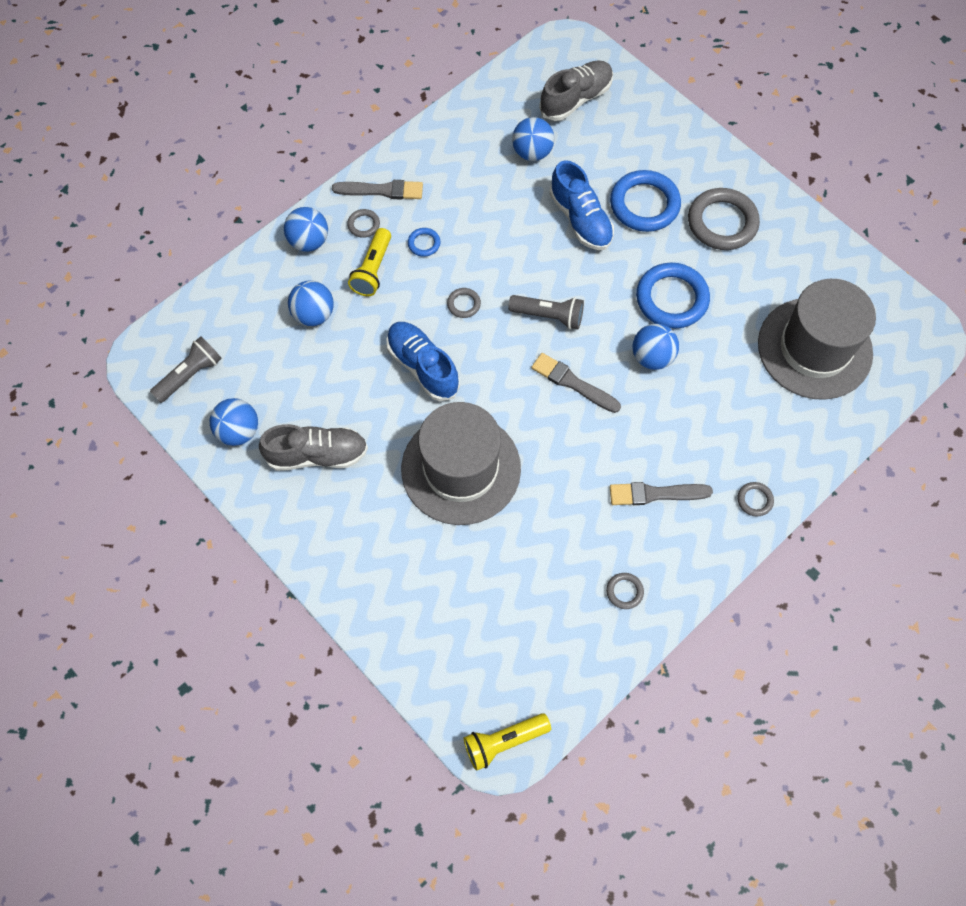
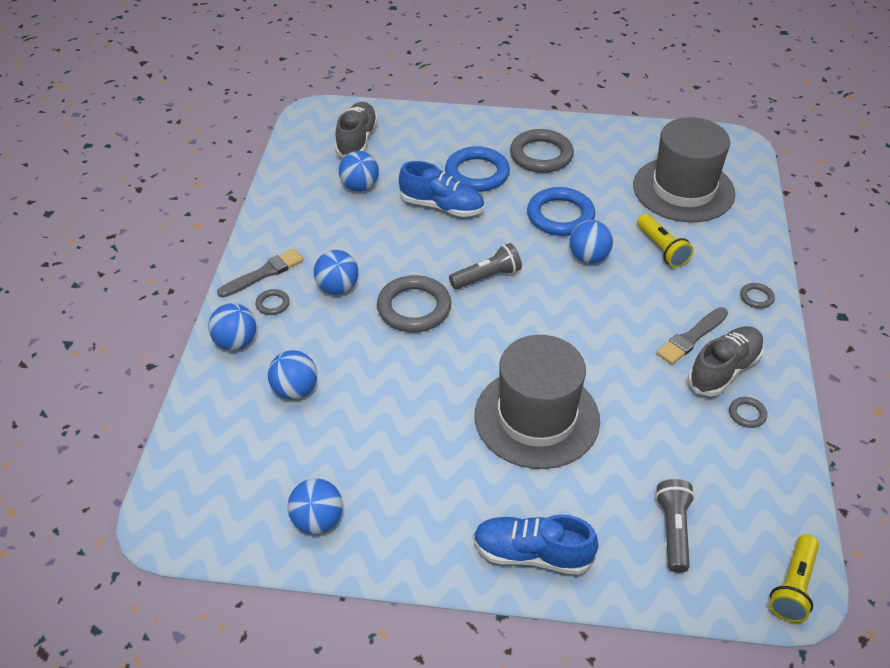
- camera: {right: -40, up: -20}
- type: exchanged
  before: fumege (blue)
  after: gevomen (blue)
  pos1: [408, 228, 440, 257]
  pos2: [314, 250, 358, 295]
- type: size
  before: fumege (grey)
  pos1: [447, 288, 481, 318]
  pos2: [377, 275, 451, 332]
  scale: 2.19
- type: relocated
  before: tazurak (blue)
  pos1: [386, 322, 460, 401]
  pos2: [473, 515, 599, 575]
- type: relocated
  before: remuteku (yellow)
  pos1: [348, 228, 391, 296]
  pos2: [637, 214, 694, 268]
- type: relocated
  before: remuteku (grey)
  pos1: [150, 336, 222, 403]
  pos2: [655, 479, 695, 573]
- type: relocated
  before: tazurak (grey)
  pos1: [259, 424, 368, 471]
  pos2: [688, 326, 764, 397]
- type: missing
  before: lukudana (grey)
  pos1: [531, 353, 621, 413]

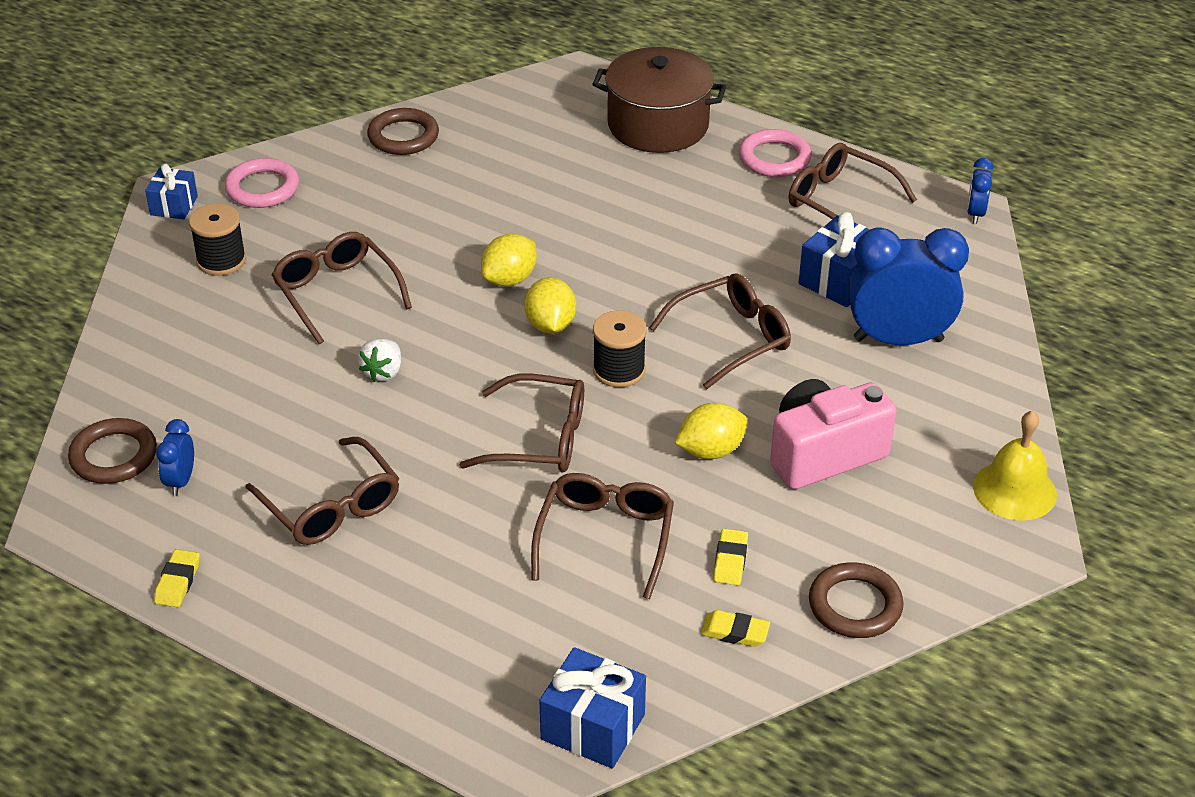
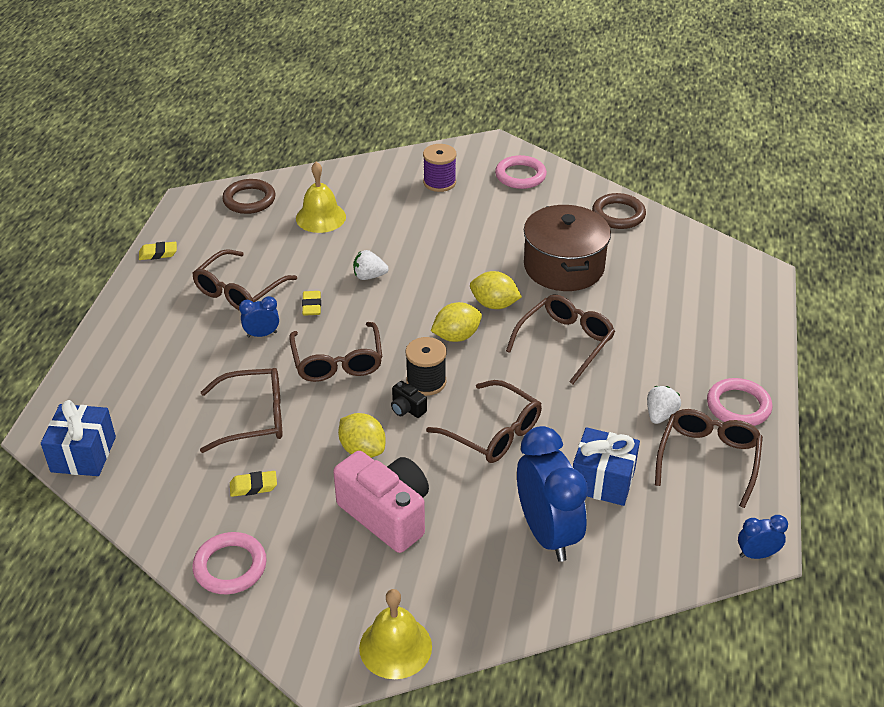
- camera: {right: 70, up: 0}
- type: colour
  before: fumege (brown)
  after: fumege (pink)
  pos1: [809, 562, 904, 638]
  pos2: [192, 532, 267, 594]
- type: relocated
  before: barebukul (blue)
  pos1: [156, 419, 194, 496]
  pos2: [239, 296, 279, 337]
- type: appeared
  after: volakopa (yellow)
  pos2: [296, 162, 346, 233]
- type: relocated
  before: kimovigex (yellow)
  pos1: [701, 610, 770, 647]
  pos2: [302, 291, 321, 316]
- type: appeared
  after: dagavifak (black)
  pos2: [391, 381, 427, 418]
- type: colour
  before: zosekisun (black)
  after: zosekisun (purple)
  pos1: [189, 203, 246, 276]
  pos2: [423, 144, 457, 192]
- type: relocated
  before: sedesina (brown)
  pos1: [272, 232, 412, 344]
  pos2: [506, 295, 615, 384]
- type: relocated
  before: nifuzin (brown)
  pos1: [592, 47, 726, 153]
  pos2: [524, 205, 611, 291]
- type: appeared
  after: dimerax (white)
  pos2: [647, 386, 681, 424]
- type: missing
  before: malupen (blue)
  pos1: [145, 164, 198, 219]

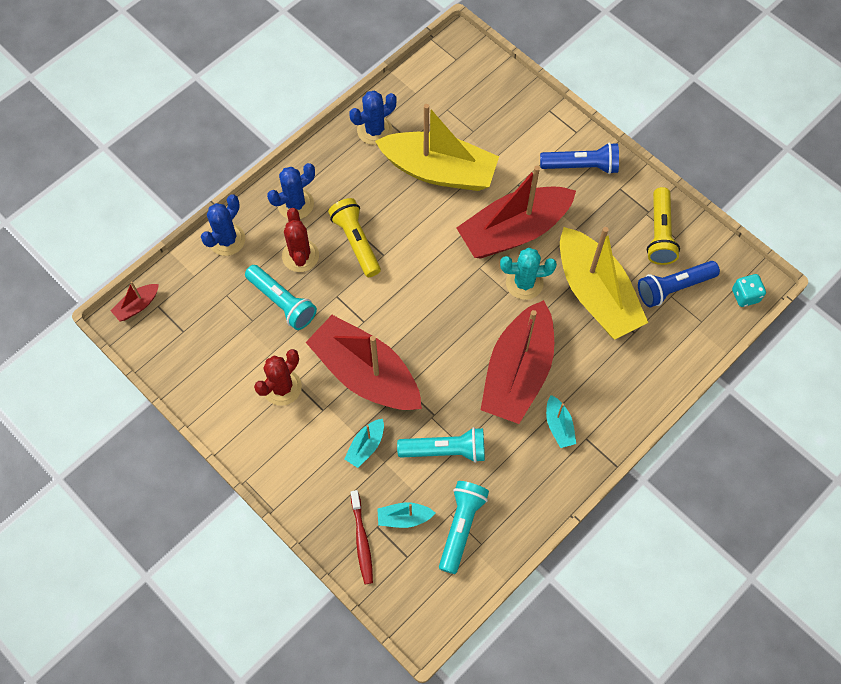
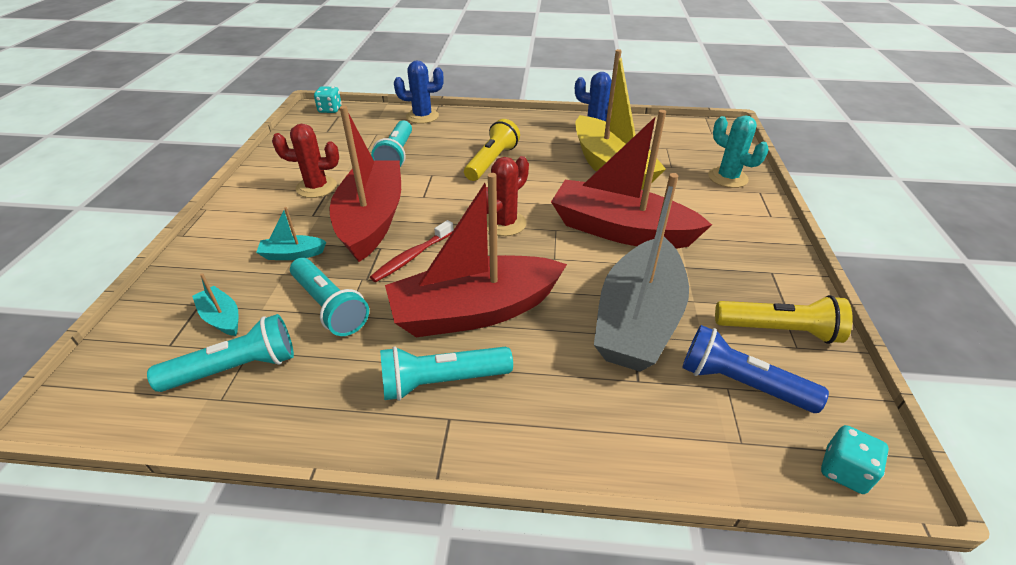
- camera: {right: 50, up: -25}
- type: exchanged
  before: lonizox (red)
  after: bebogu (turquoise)
  pos1: [111, 281, 159, 321]
  pos2: [314, 86, 342, 113]
- type: relocated
  before: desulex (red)
  pos1: [351, 490, 373, 584]
  pos2: [370, 220, 454, 282]
- type: exchanged
  before: lonizox (turquoise)
  after: remuteku (turquoise)
  pos1: [546, 395, 576, 448]
  pos2: [380, 346, 513, 401]
- type: relocated
  before: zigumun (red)
  pos1: [282, 208, 319, 272]
  pos2: [486, 156, 529, 236]
- type: colour
  before: lonizox (yellow)
  after: lonizox (grey)
  pos1: [560, 227, 648, 340]
  pos2: [594, 173, 689, 372]
- type: relocated
  before: zigumun (turquoise)
  pos1: [500, 248, 557, 300]
  pos2: [708, 115, 769, 188]
- type: spun
  before: remuteku (yellow)
  pos1: [647, 187, 680, 265]
  pos2: [715, 295, 853, 344]
  turn: -135
- type: missing
  before: zigumun (blue)
  pos1: [267, 163, 315, 219]
- type: missing
  before: remuteku (blue)
  pos1: [540, 142, 619, 174]

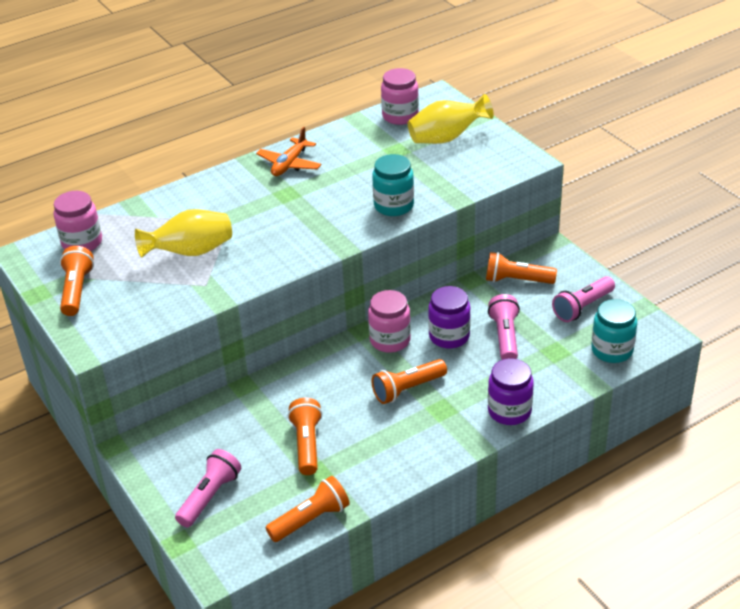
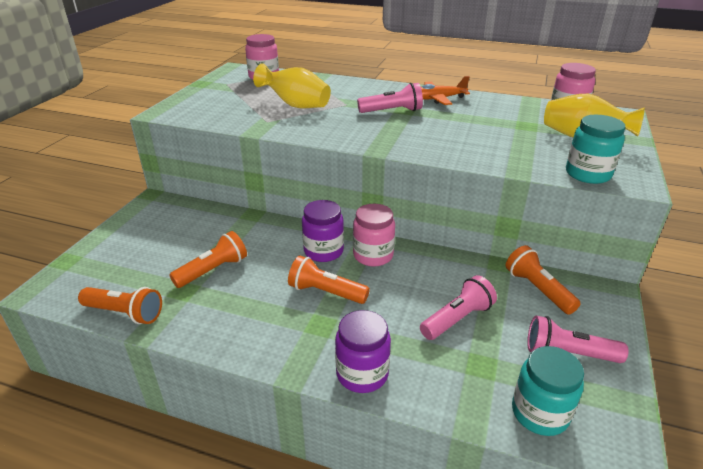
- camera: {right: 50, up: -5}
- type: relocated
  before: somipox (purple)
  pos1: [428, 286, 471, 349]
  pos2: [302, 200, 344, 262]
- type: relocated
  before: remuteku (pink)
  pos1: [175, 449, 241, 527]
  pos2: [357, 83, 423, 113]
- type: relocated
  before: somipox (turquoise)
  pos1: [372, 154, 414, 216]
  pos2: [566, 115, 626, 184]
- type: missing
  before: remuteku (orange)
  pos1: [60, 246, 94, 316]

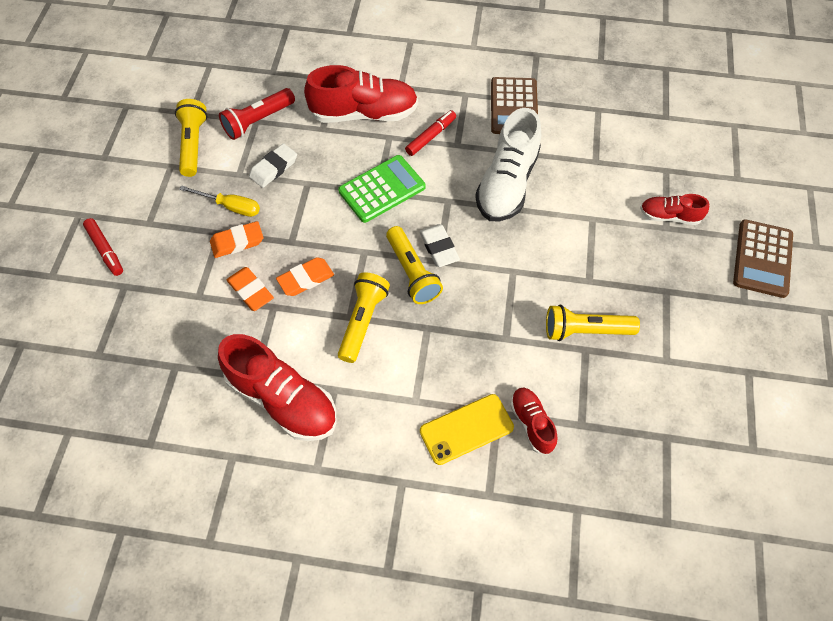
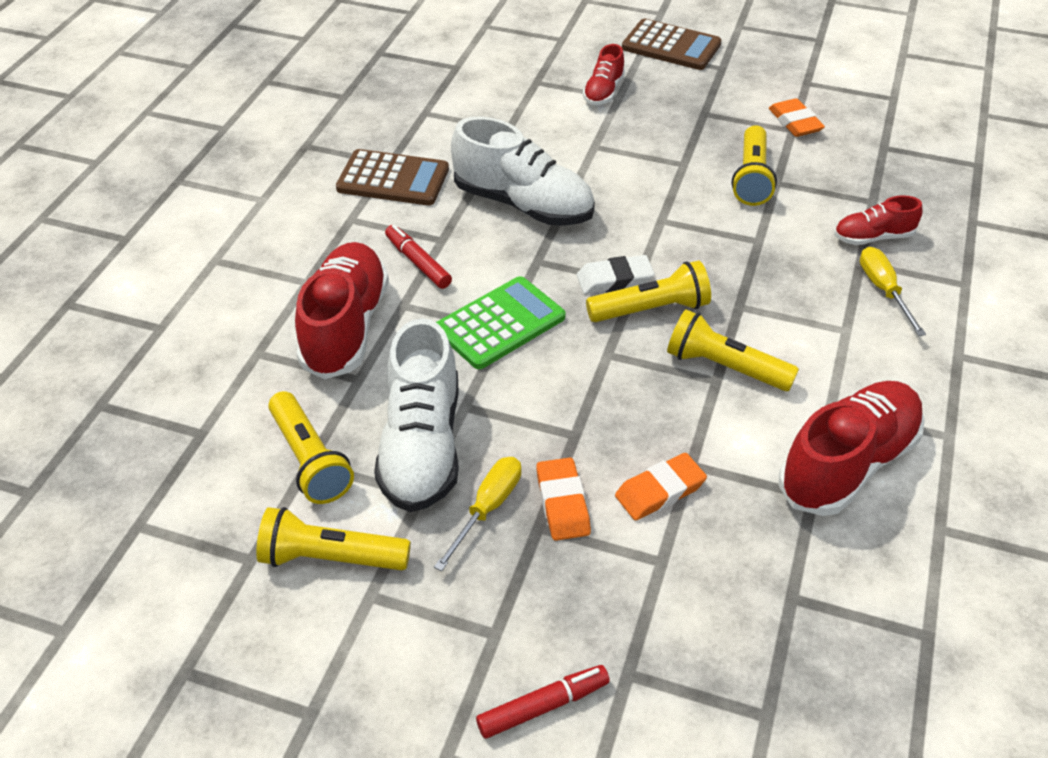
- camera: {right: -80, up: -15}
- type: colour
  before: remuteku (red)
  after: remuteku (yellow)
  pos1: [219, 88, 295, 140]
  pos2: [268, 391, 354, 504]
- type: exchanged
  before: kimovigex (white)
  after: tazurak (white)
  pos1: [249, 143, 297, 188]
  pos2: [374, 318, 459, 512]
- type: spun
  before: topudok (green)
  pos1: [338, 155, 426, 223]
  pos2: [436, 276, 565, 369]
  turn: 75
- type: relocated
  before: kimovigex (orange)
  pos1: [276, 257, 334, 296]
  pos2: [769, 98, 825, 137]
- type: exchanged
  before: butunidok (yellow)
  after: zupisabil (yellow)
  pos1: [420, 394, 514, 465]
  pos2: [860, 247, 926, 336]

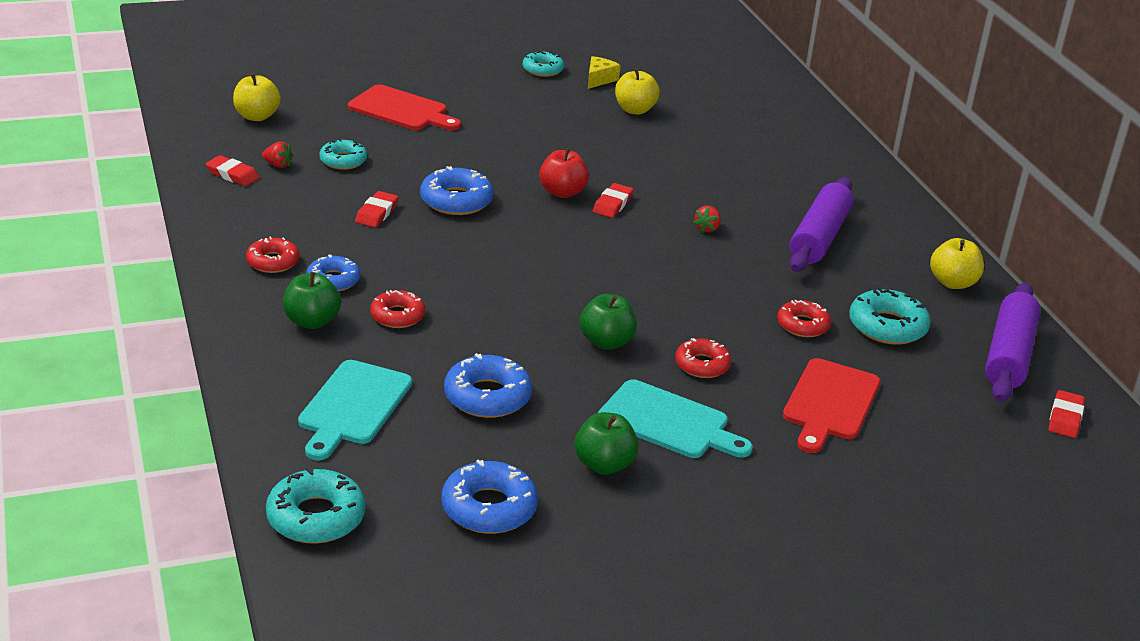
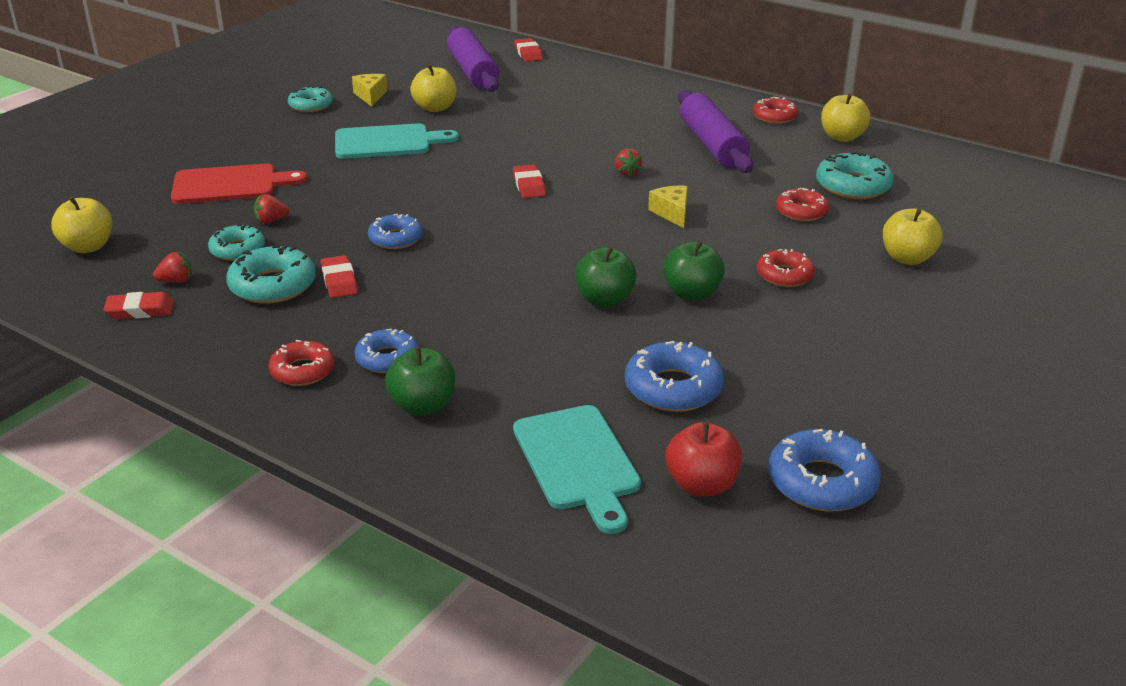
- camera: {right: -35, up: 0}
- type: relocated
  before: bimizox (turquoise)
  pos1: [266, 467, 366, 544]
  pos2: [226, 245, 316, 304]
- type: appeared
  after: dimerax (red)
  pos2: [254, 194, 289, 223]
- type: relocated
  before: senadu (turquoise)
  pos1: [598, 379, 753, 458]
  pos2: [335, 123, 459, 159]
- type: size
  before: bimizox (blue)
  pos1: [420, 166, 494, 215]
  pos2: [368, 214, 423, 249]
  scale: 0.67
- type: relocated
  before: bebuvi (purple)
  pos1: [985, 283, 1040, 402]
  pos2: [447, 26, 499, 92]
- type: relocated
  before: kimovigex (red)
  pos1: [1048, 390, 1085, 438]
  pos2: [514, 38, 543, 62]
- type: relocated
  before: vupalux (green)
  pos1: [574, 412, 639, 475]
  pos2: [575, 247, 637, 307]
- type: appeared
  after: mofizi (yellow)
  pos2: [648, 186, 688, 228]
- type: relocated
  before: vupalux (red)
  pos1: [539, 148, 589, 198]
  pos2: [665, 422, 742, 496]
- type: relocated
  before: bimizox (red)
  pos1: [370, 290, 425, 328]
  pos2: [753, 97, 798, 124]
- type: exchanged
  before: senadu (red)
  after: vupalux (yellow)
  pos1: [783, 358, 880, 453]
  pos2: [883, 208, 943, 265]

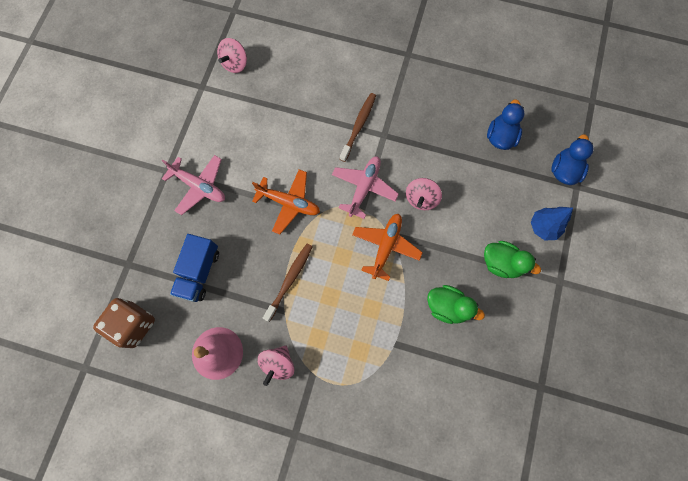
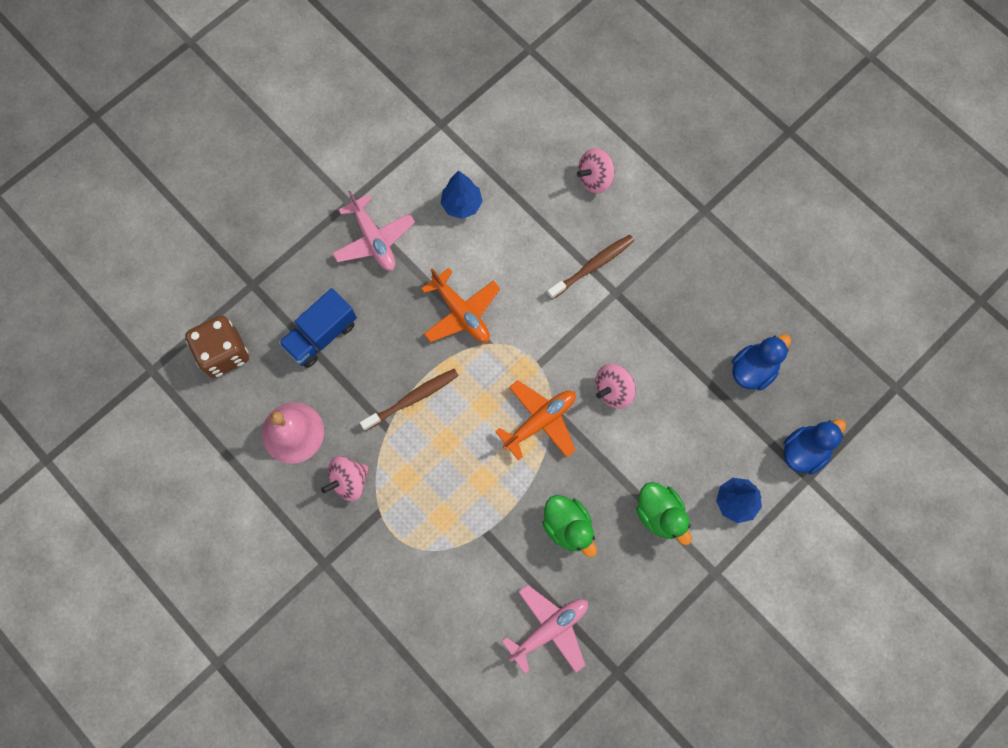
- camera: {right: 30, up: 0}
- type: appeared
  after: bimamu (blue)
  pos2: [441, 171, 483, 219]
- type: relocated
  before: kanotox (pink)
  pos1: [332, 156, 399, 219]
  pos2: [502, 585, 588, 674]
- type: relocated
  before: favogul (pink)
  pos1: [217, 38, 247, 73]
  pos2: [577, 148, 615, 193]

